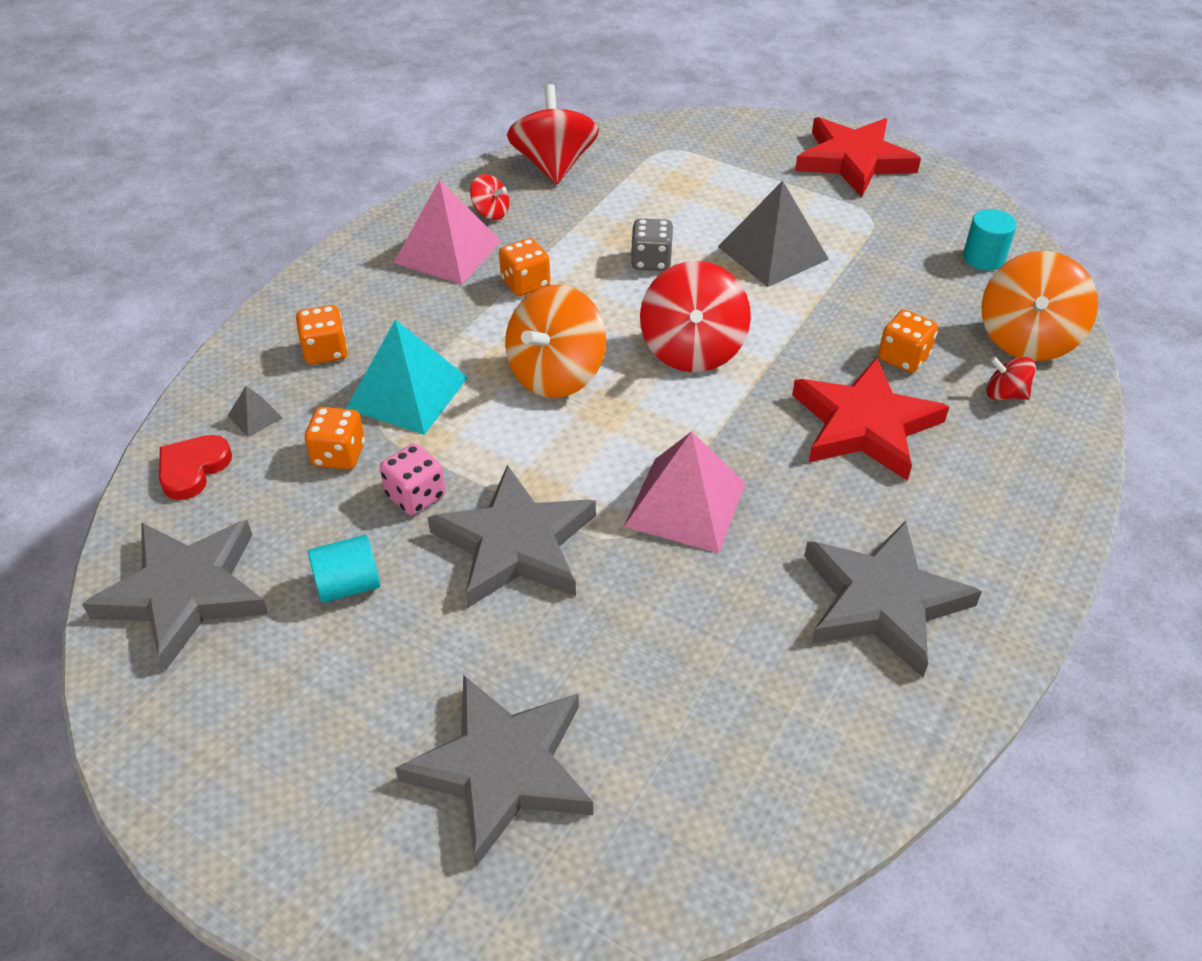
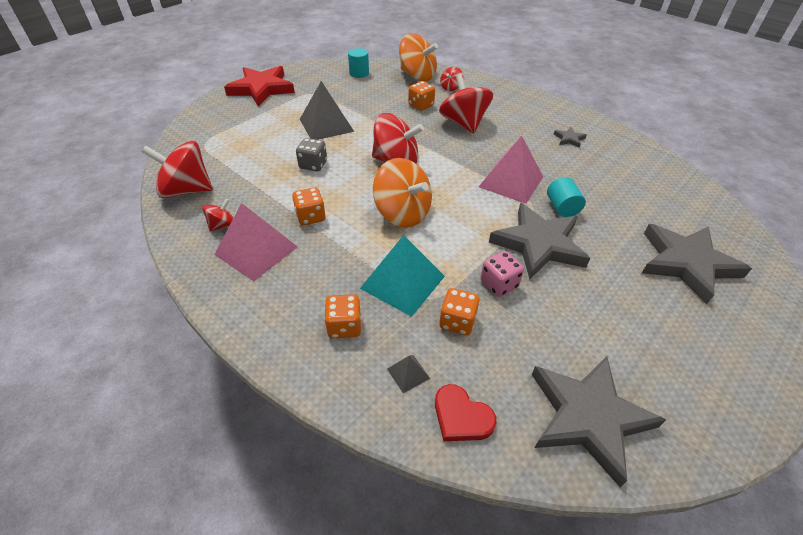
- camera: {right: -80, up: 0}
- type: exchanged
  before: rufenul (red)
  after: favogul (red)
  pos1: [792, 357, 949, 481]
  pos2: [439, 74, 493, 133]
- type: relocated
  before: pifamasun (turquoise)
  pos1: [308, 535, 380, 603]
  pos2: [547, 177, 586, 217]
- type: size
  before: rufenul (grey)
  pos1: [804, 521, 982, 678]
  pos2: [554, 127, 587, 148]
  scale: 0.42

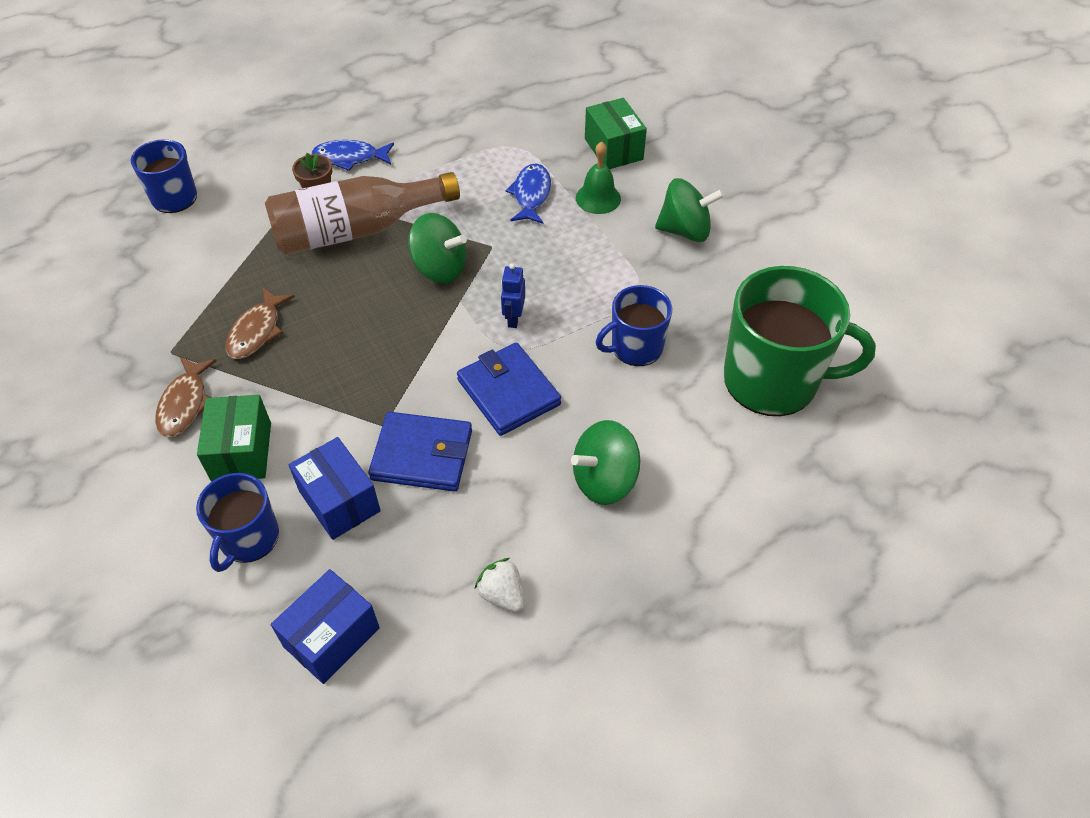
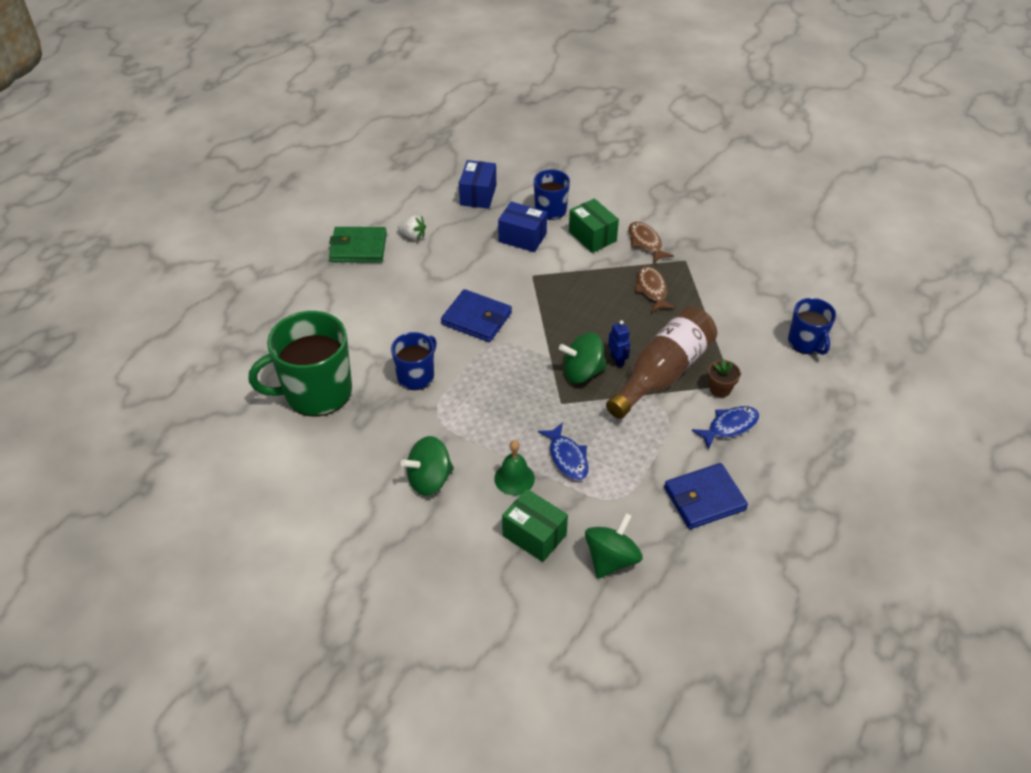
- camera: {right: 150, up: -5}
- type: appeared
  after: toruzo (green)
  pos2: [329, 227, 387, 263]
- type: relocated
  before: favogul (green)
  pos1: [571, 420, 640, 505]
  pos2: [585, 513, 643, 578]
- type: relocated
  before: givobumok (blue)
  pos1: [501, 263, 525, 328]
  pos2: [608, 320, 630, 367]
- type: relocated
  before: toruzo (blue)
  pos1: [368, 412, 472, 492]
  pos2: [664, 463, 748, 529]

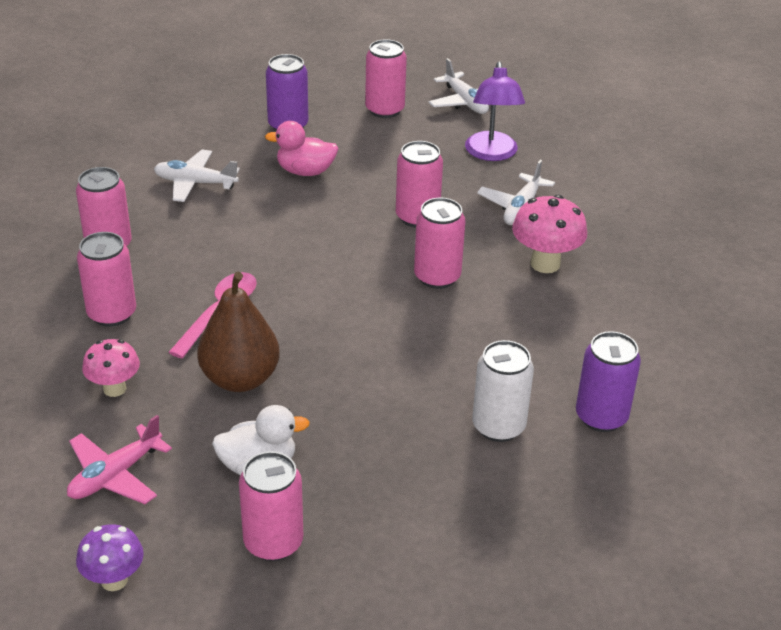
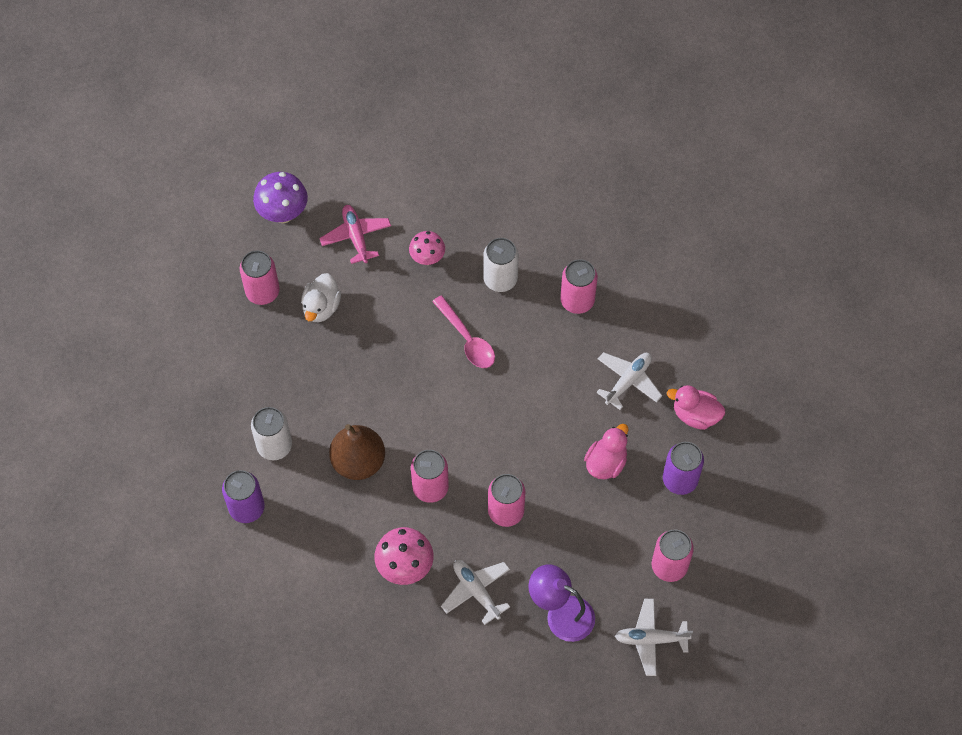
- camera: {right: 120, up: 25}
- type: size
  before: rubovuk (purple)
  pos1: [76, 524, 144, 591]
  pos2: [253, 172, 308, 223]
  scale: 1.5
- type: relocated
  before: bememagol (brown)
  pos1: [197, 272, 280, 392]
  pos2: [329, 424, 385, 480]
- type: colour
  before: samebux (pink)
  after: samebux (white)
  pos1: [77, 232, 136, 327]
  pos2: [483, 238, 519, 292]
- type: appeared
  after: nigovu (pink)
  pos2: [667, 385, 725, 430]

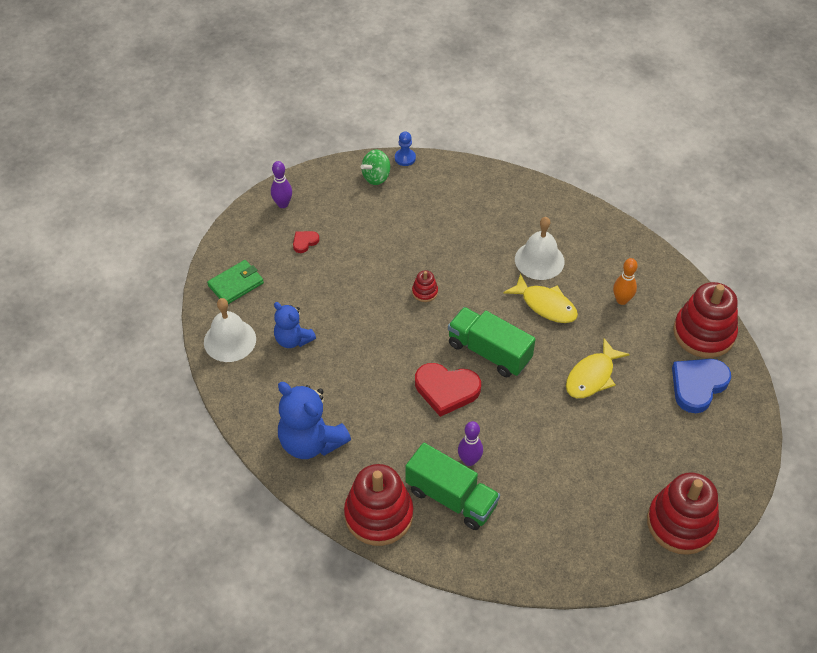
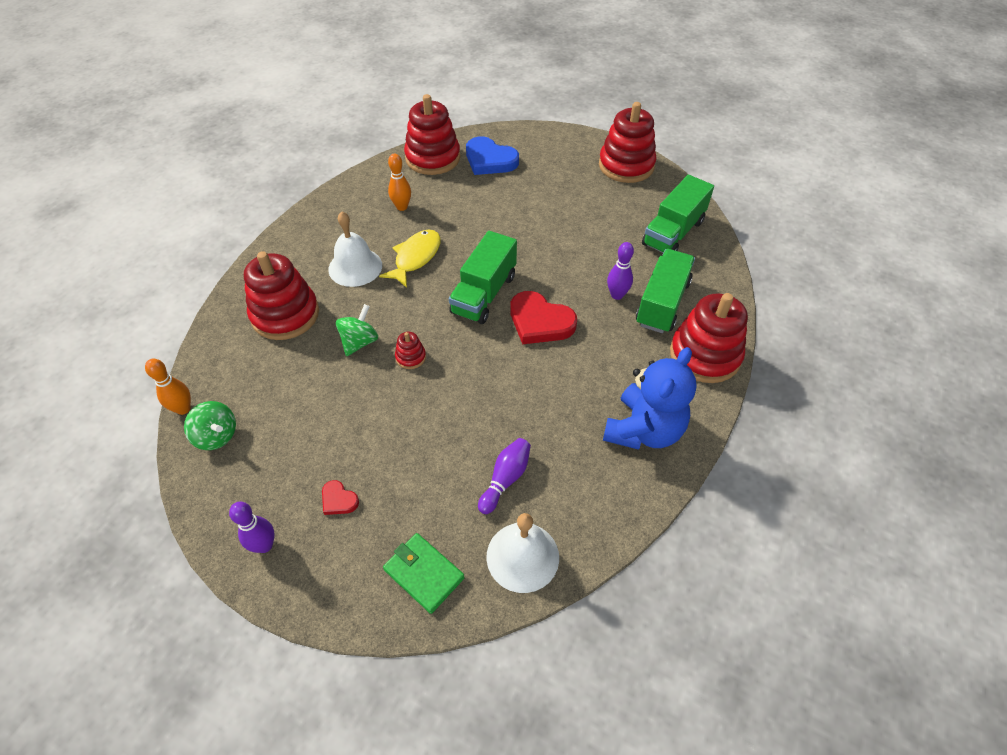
- camera: {right: -100, up: 0}
- type: exchanged
  before: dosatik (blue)
  after: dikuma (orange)
  pos1: [395, 132, 416, 166]
  pos2: [145, 358, 191, 415]
- type: appeared
  after: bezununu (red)
  pos2: [244, 251, 319, 340]
- type: appeared
  after: favogul (green)
  pos2: [336, 304, 378, 356]
- type: exchanged
  before: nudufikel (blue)
  after: dikuma (purple)
  pos1: [274, 302, 316, 348]
  pos2: [478, 438, 531, 514]
- type: spun
  before: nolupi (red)
  pos1: [415, 363, 481, 417]
  pos2: [510, 291, 577, 344]
  turn: 120
- type: appeared
  after: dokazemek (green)
  pos2: [642, 175, 714, 253]
- type: missing
  before: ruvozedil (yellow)
  pos1: [566, 338, 630, 398]

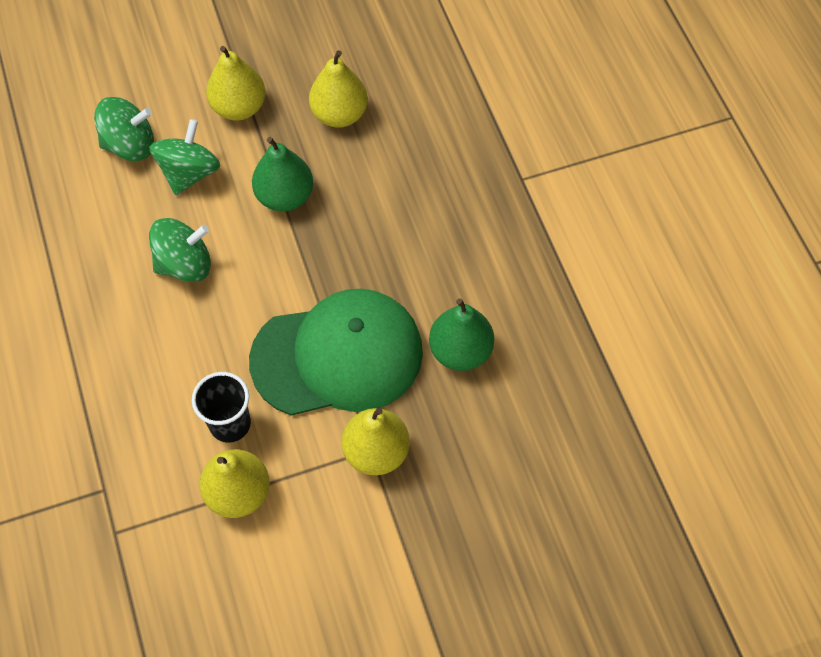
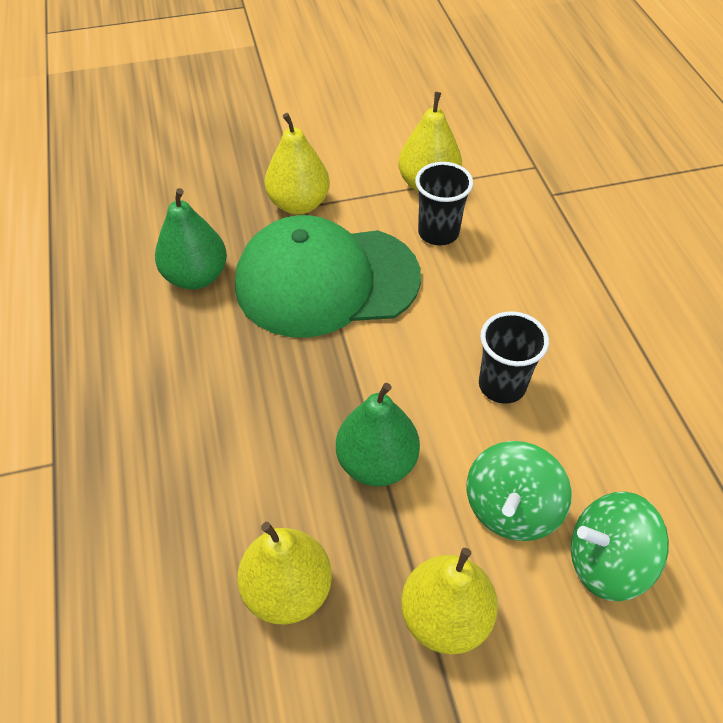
- camera: {right: -175, up: -10}
- type: exchanged
  before: favogul (green)
  after: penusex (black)
  pos1: [149, 218, 211, 282]
  pos2: [479, 311, 549, 404]

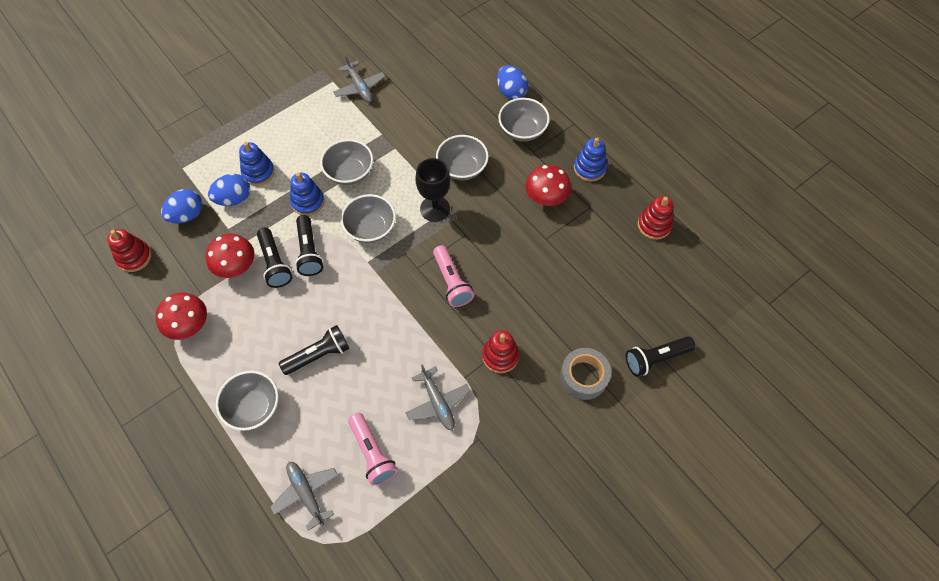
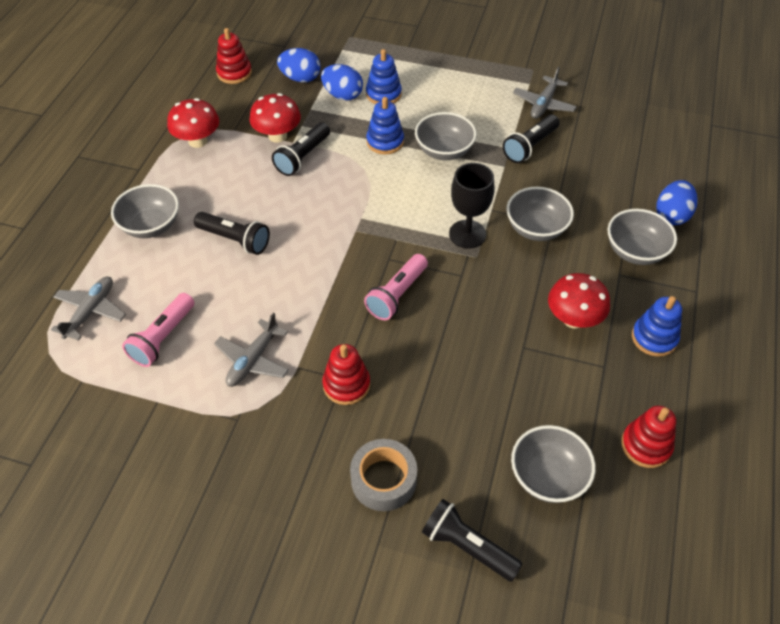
- camera: {right: 55, up: -10}
- type: relocated
  before: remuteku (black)
  pos1: [295, 215, 324, 276]
  pos2: [503, 114, 560, 163]
- type: relocated
  before: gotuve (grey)
  pos1: [341, 194, 396, 243]
  pos2: [511, 425, 596, 503]

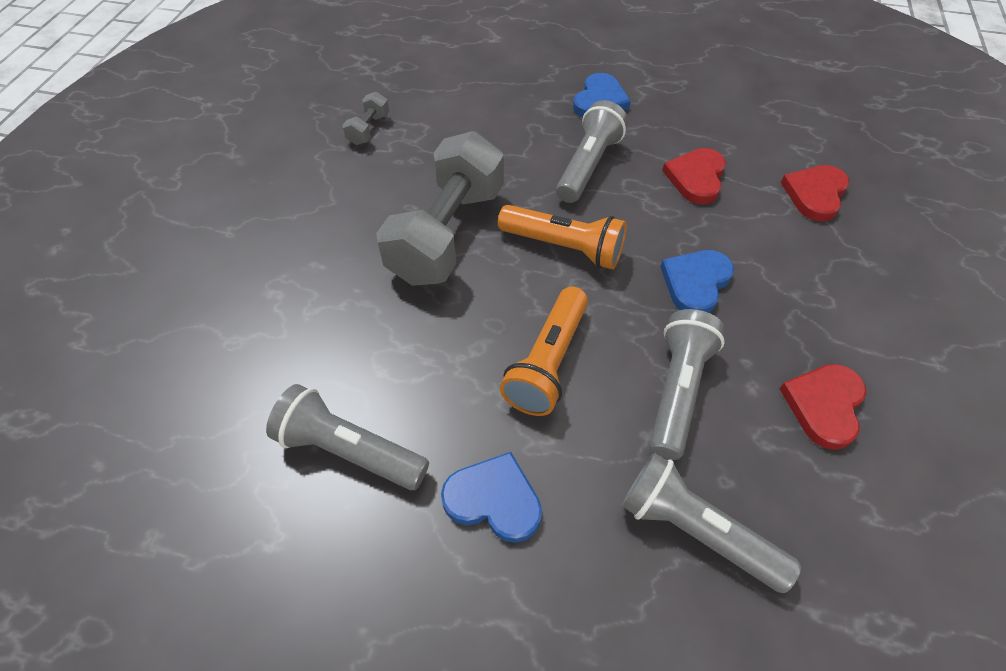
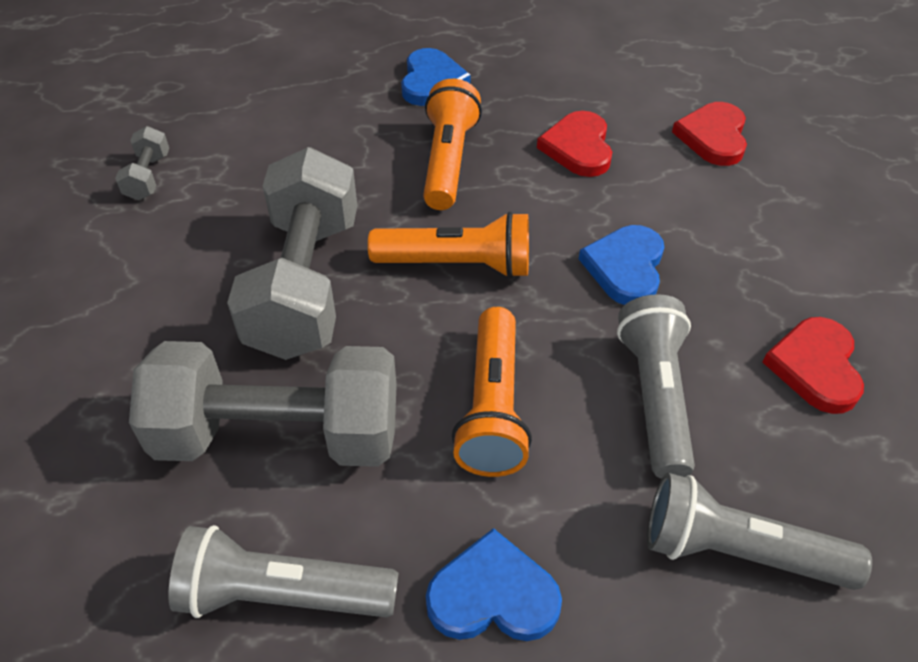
- camera: {right: -20, up: -5}
- type: appeared
  after: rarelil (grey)
  pos2: [129, 341, 397, 467]
- type: colour
  before: remuteku (grey)
  after: remuteku (orange)
  pos1: [556, 100, 628, 203]
  pos2: [423, 79, 482, 210]

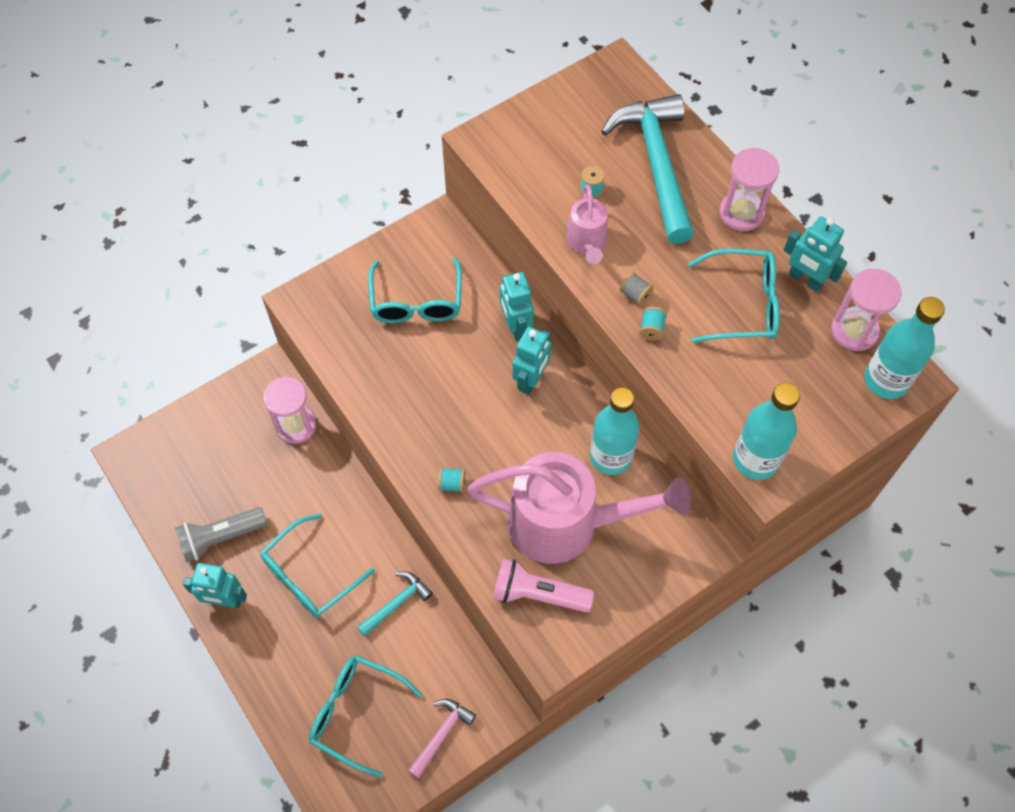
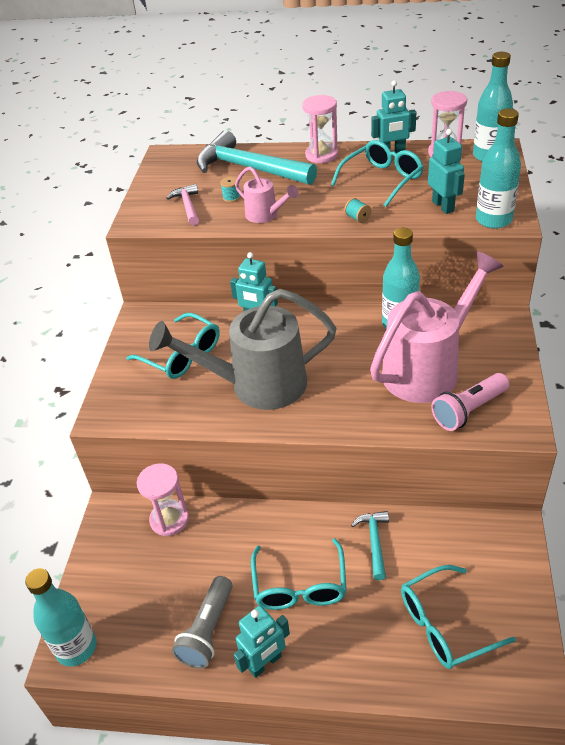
- camera: {right: -45, up: -20}
- type: appeared
  after: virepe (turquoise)
  pos2: [25, 568, 97, 667]
- type: appeared
  after: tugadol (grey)
  pos2: [149, 289, 337, 410]
- type: relocated
  before: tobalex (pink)
  pos1: [408, 699, 476, 778]
  pos2: [167, 184, 199, 226]
- type: relocated
  before: givobumok (turquoise)
  pos1: [512, 327, 551, 395]
  pos2: [428, 129, 465, 214]
- type: missing
  before: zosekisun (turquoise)
  pos1: [438, 467, 465, 492]
- type: missing
  before: zosekisun (grey)
  pos1: [619, 272, 654, 306]

